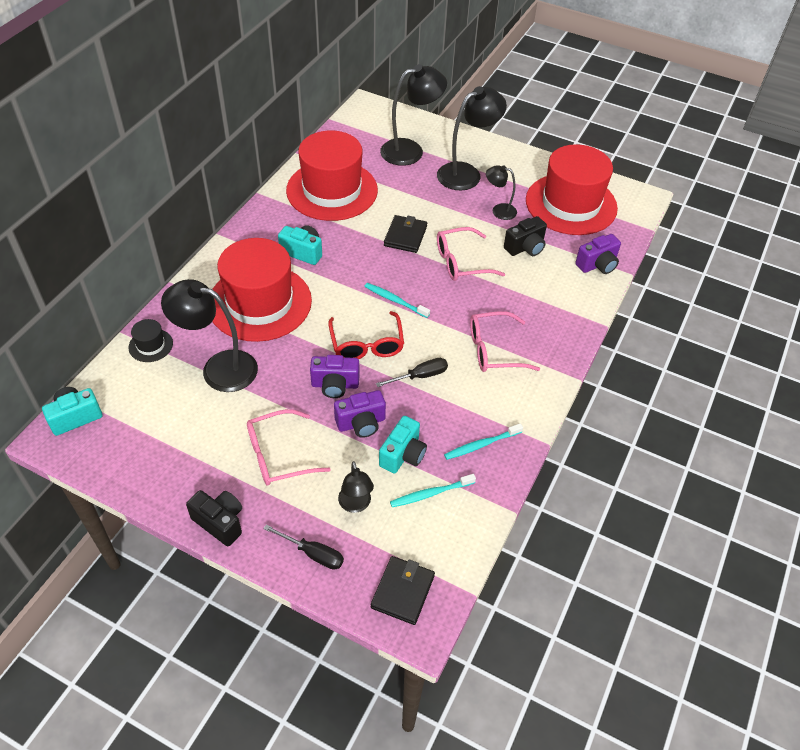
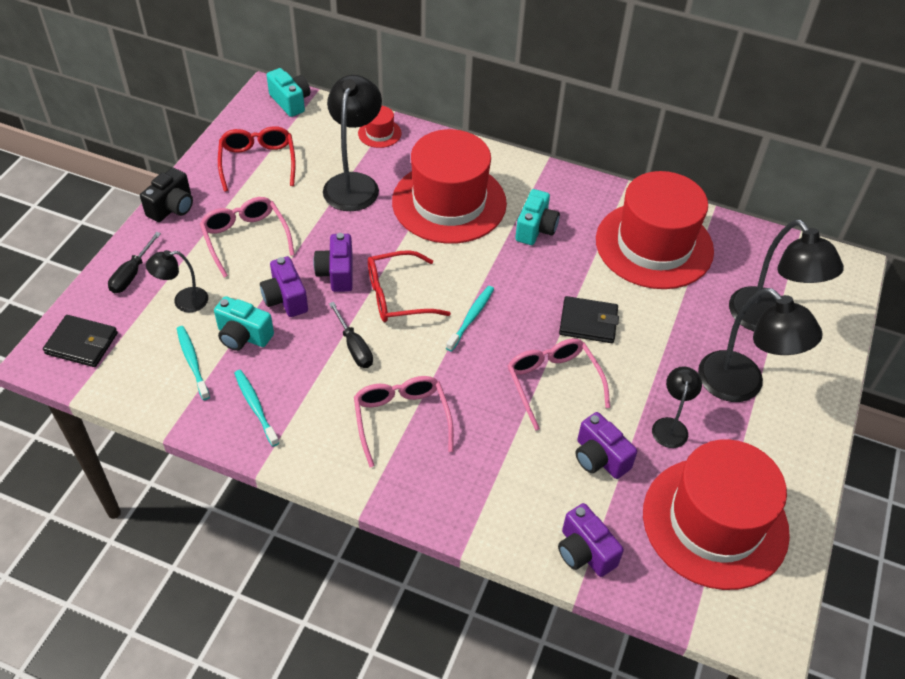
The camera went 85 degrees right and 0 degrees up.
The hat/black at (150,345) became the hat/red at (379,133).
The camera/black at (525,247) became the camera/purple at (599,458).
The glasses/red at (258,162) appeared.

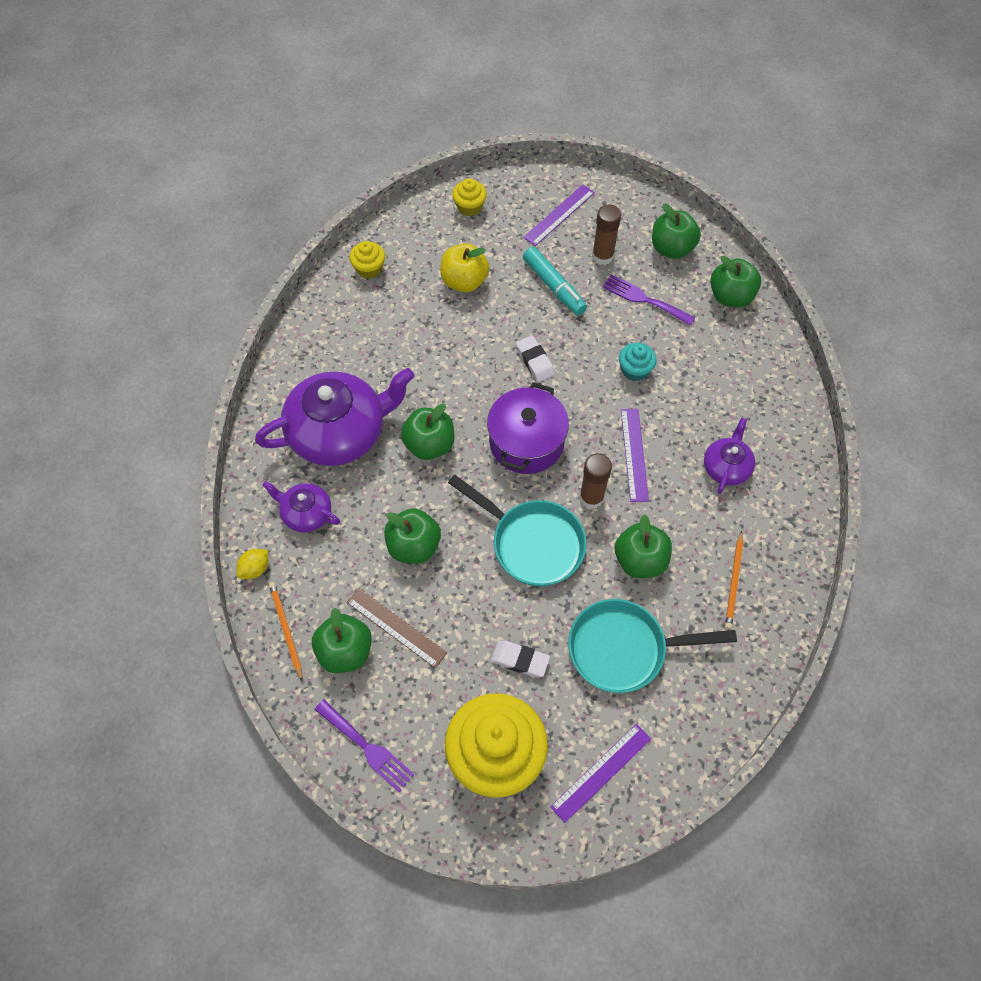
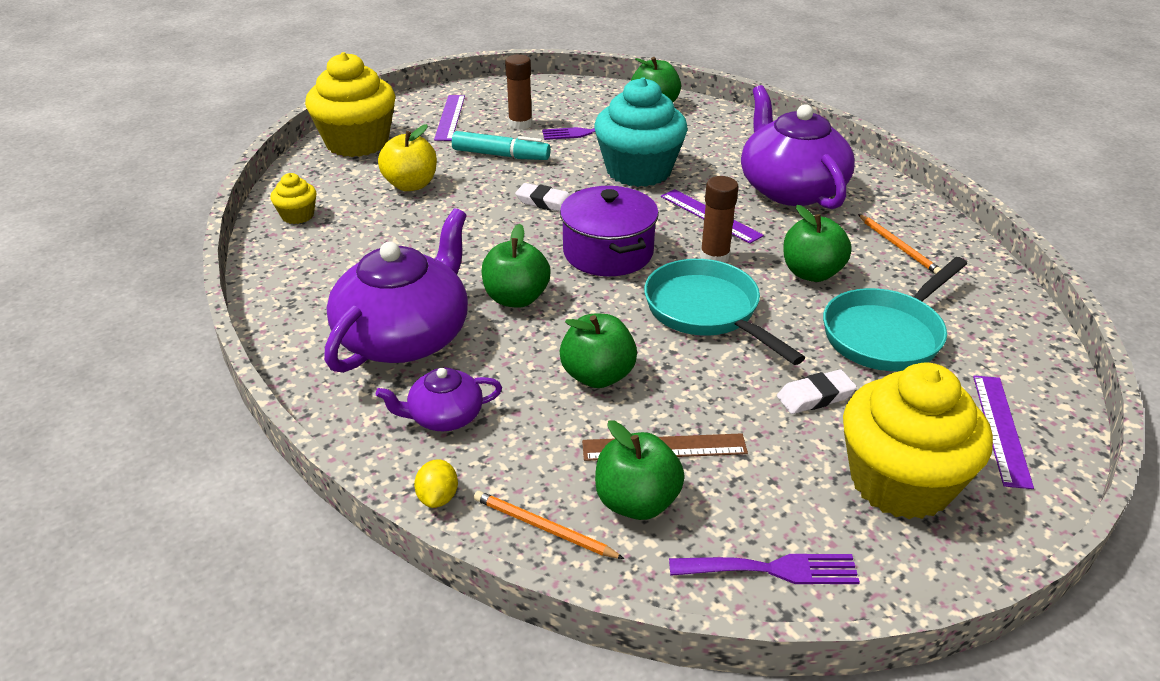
The camera went 40 degrees left and 25 degrees down.
The pan/turquoise at (532,543) turned 120 degrees counterclockwise.
The cupcake/yellow at (469,207) changed to 2.20 times the size.
The cupcake/turquoise at (634,370) changed to 2.20 times the size.
The apple/green at (672,248) disappeared.
The teapot/purple at (726,467) changed to 2.01 times the size.

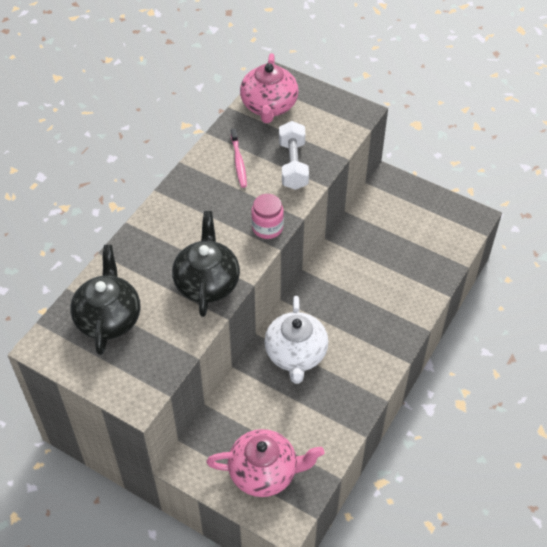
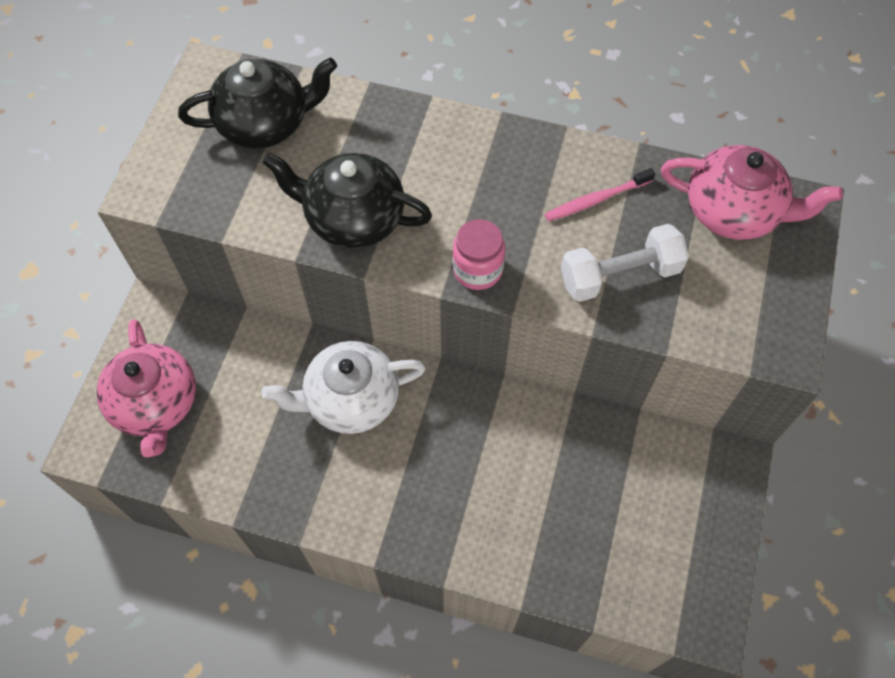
The camera went 75 degrees right and 10 degrees up.
The teapot/black at (207,282) turned 150 degrees counterclockwise.
The teapot/pink at (269,106) turned 150 degrees counterclockwise.

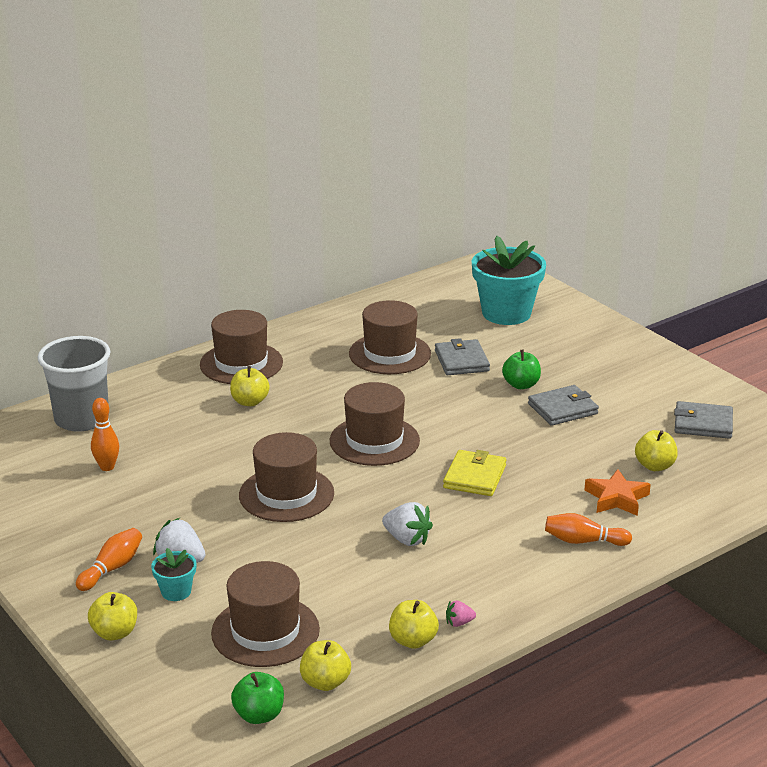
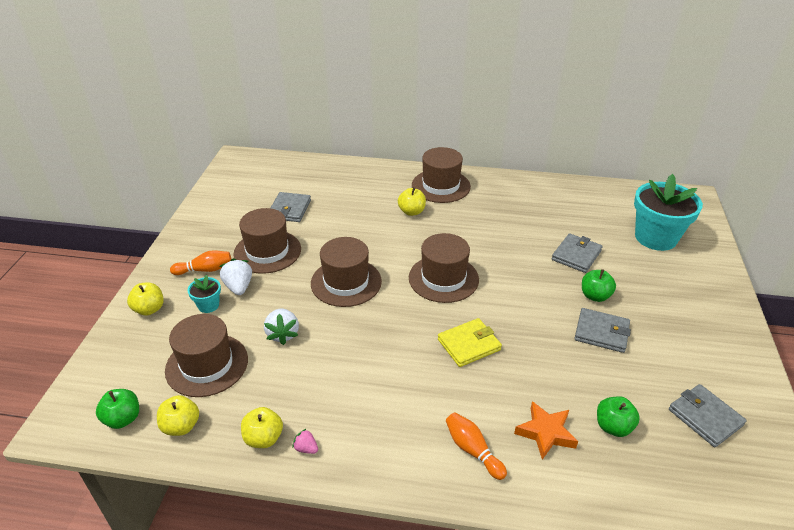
The camera went 45 degrees right and 10 degrees up.
The cup/grey at (81,419) disappeared.
The bowling pin/orange at (107,467) was replaced by the wallet/grey at (290,209).
The hat/brown moved from (389,354) to (267,251).
The strawberry/white moved from (407,539) to (283,334).
The apple/yellow at (655,466) became the apple/green at (613,426).

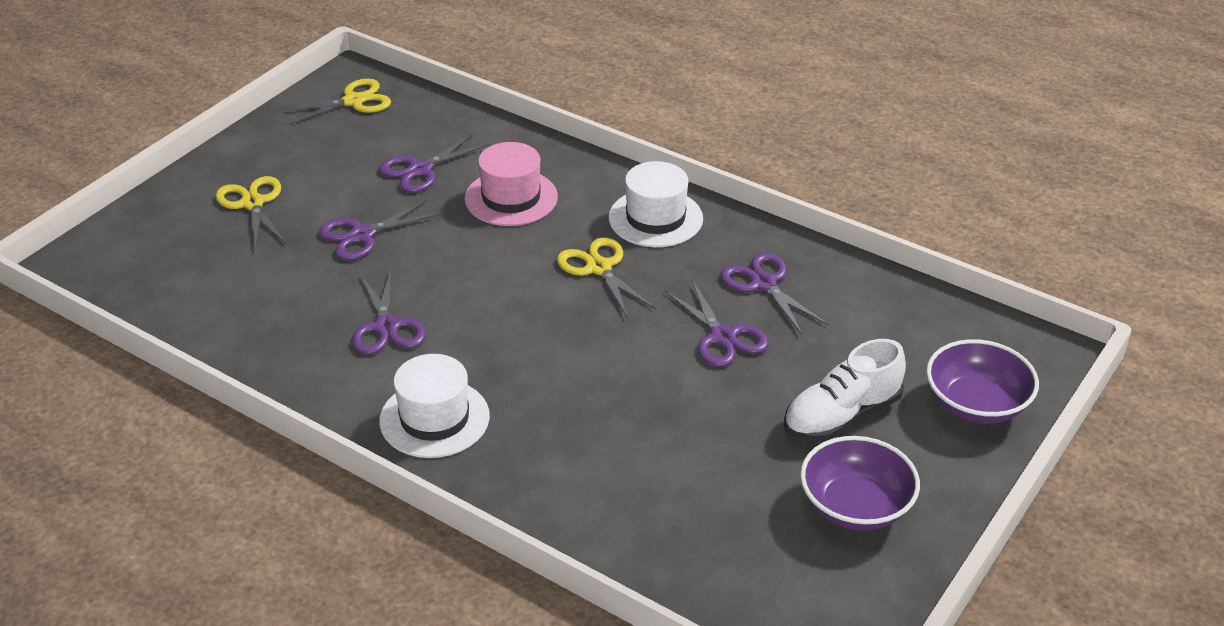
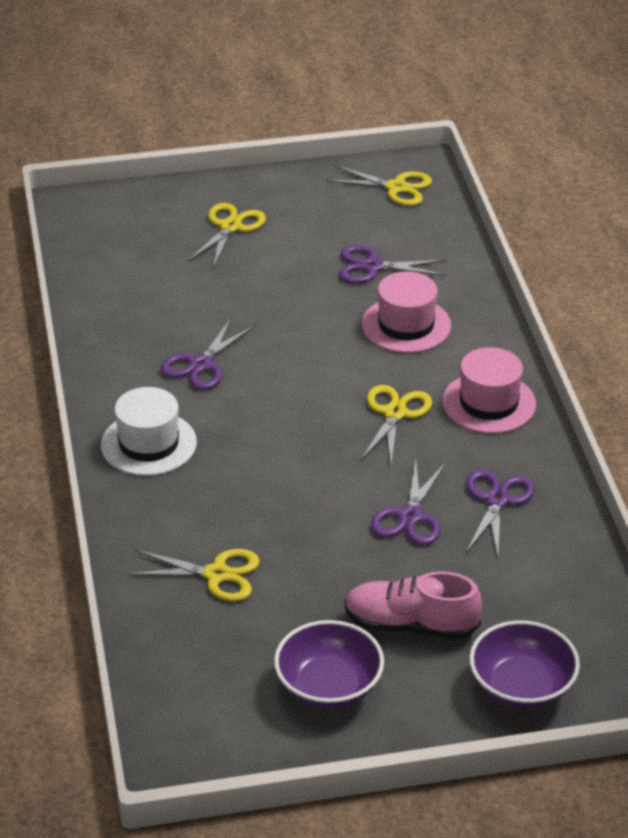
The camera went 45 degrees right and 0 degrees up.
The scissors/purple at (362,235) disappeared.
The hat/white at (655,218) became the hat/pink at (489,403).
The shoe/white at (841,416) became the shoe/pink at (410,625).
The scissors/yellow at (217,575) appeared.

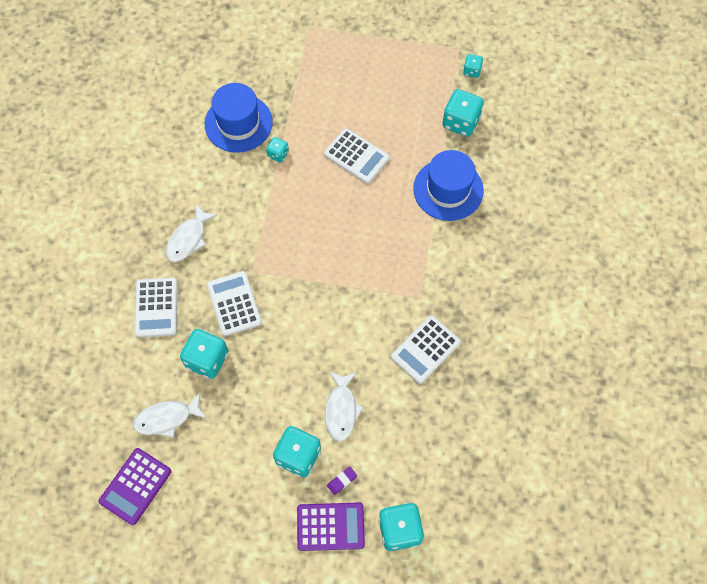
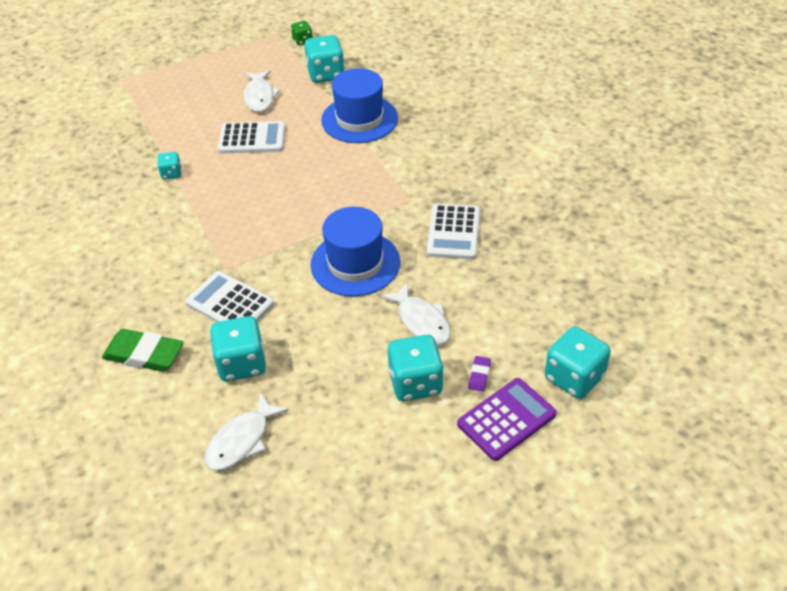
The camera went 35 degrees left and 20 degrees down.
The calculator/purple at (135,486) disappeared.
The calculator/white at (156,307) was replaced by the eraser/green at (144,354).
The fish/white moved from (188,239) to (260,97).
The hat/blue moved from (238,123) to (355,263).
The dice/turquoise at (472,71) became the dice/green at (302,41).

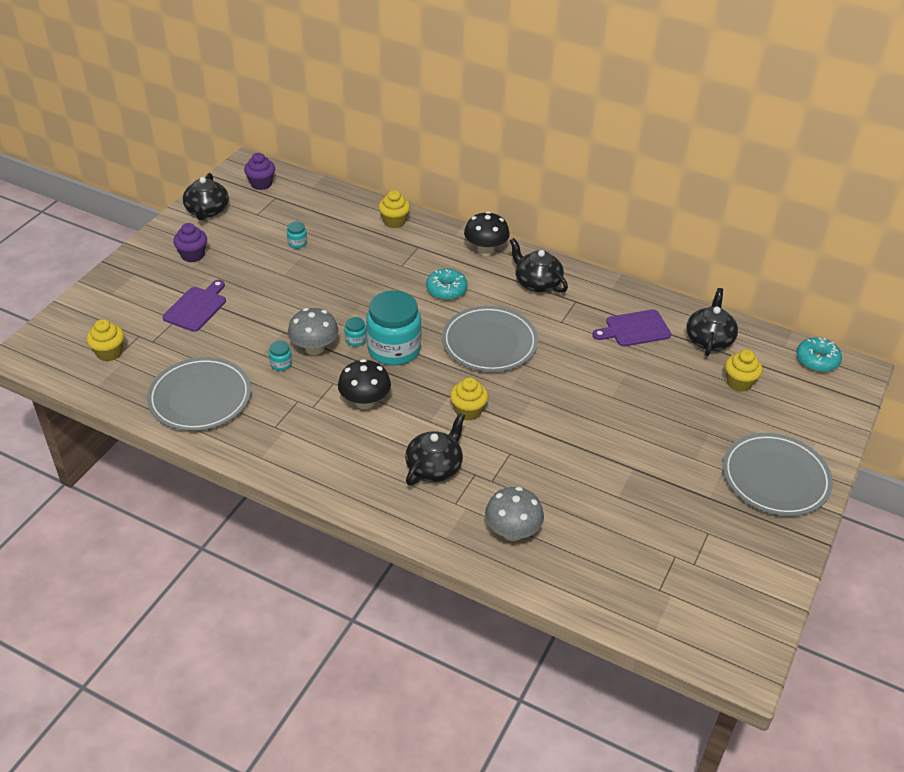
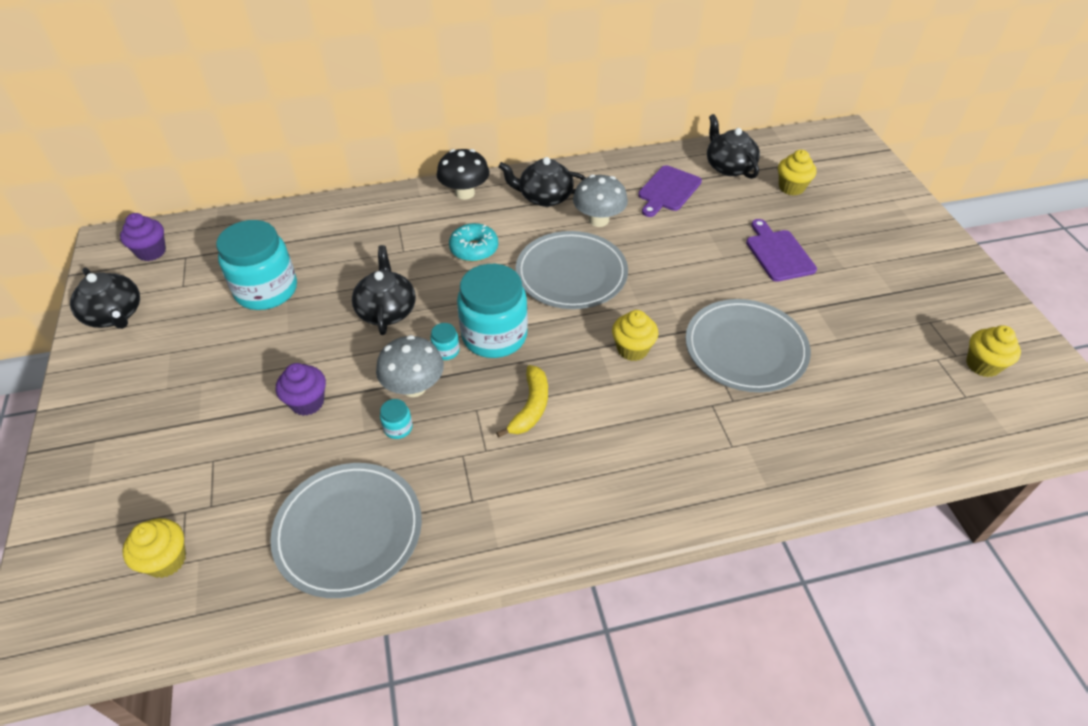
The camera went 40 degrees left and 5 degrees up.
The cutting board/purple moved from (196,307) to (778,253).
The cupcake/purple moved from (193,255) to (307,402).
The jar/turquoise at (297,243) changed to 2.49 times the size.
The mushroom/black at (365,402) was replaced by the banana/yellow at (530,407).
The cupcake/yellow moved from (394,221) to (982,365).
The teapot/black moved from (434,467) to (386,310).
The mushroom/grey moved from (512,532) to (598,220).
The plate/grey moved from (775,478) to (745,349).
The donut/turquoise at (817,360) disappeared.

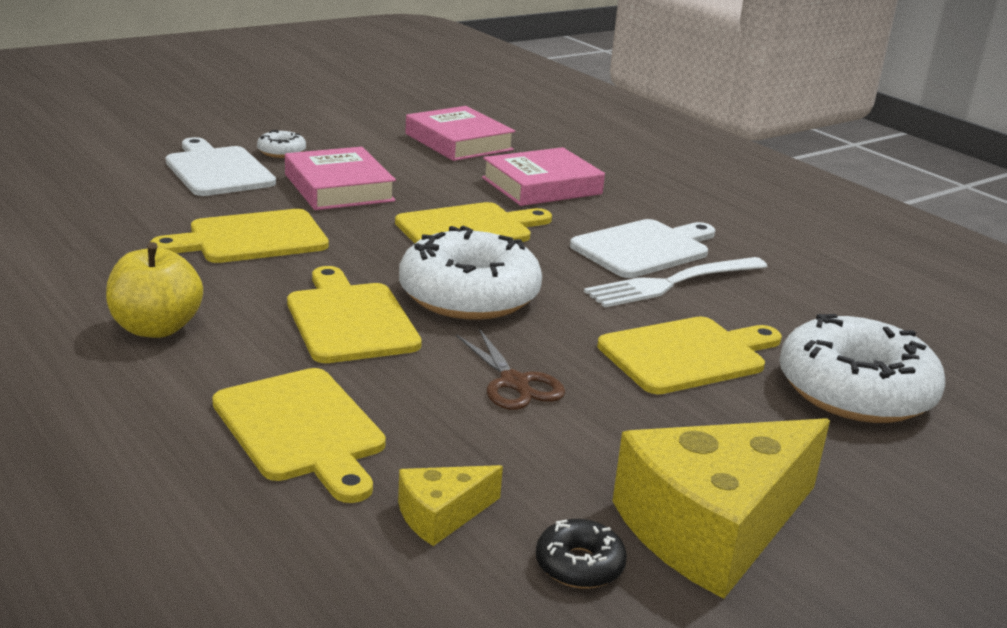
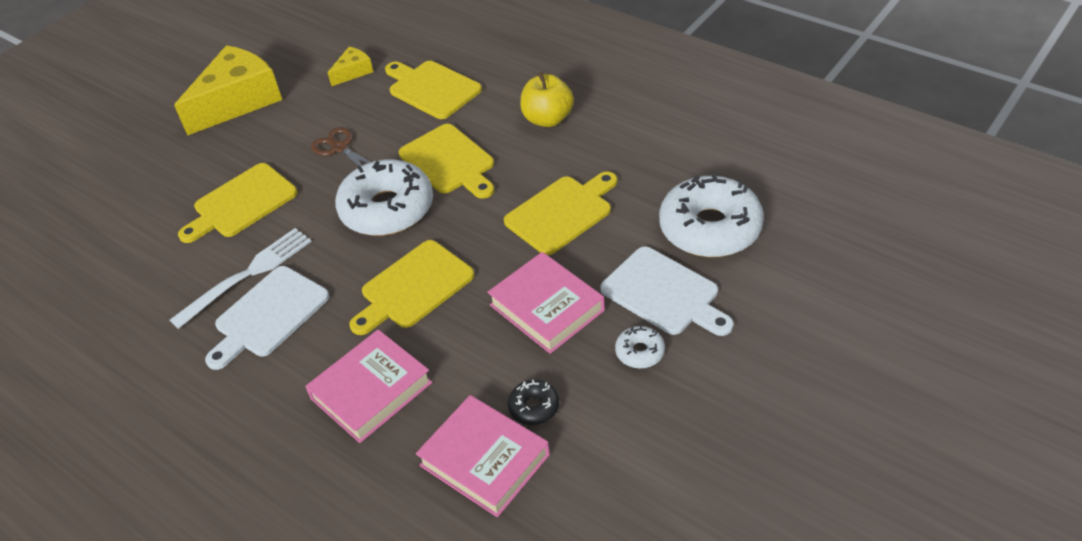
The camera went 170 degrees right and 20 degrees up.
The donut/black moved from (579,565) to (534,407).
The donut/white moved from (855,390) to (710,228).

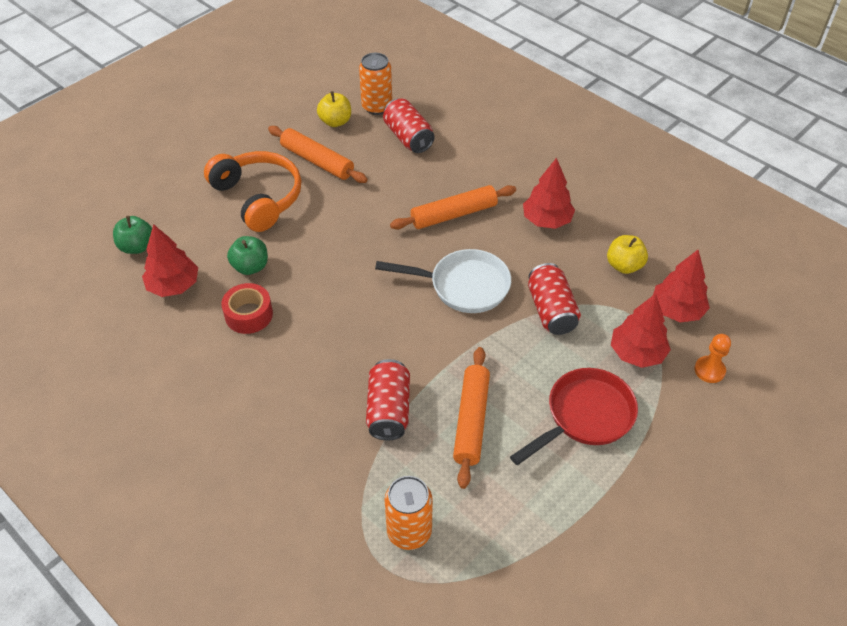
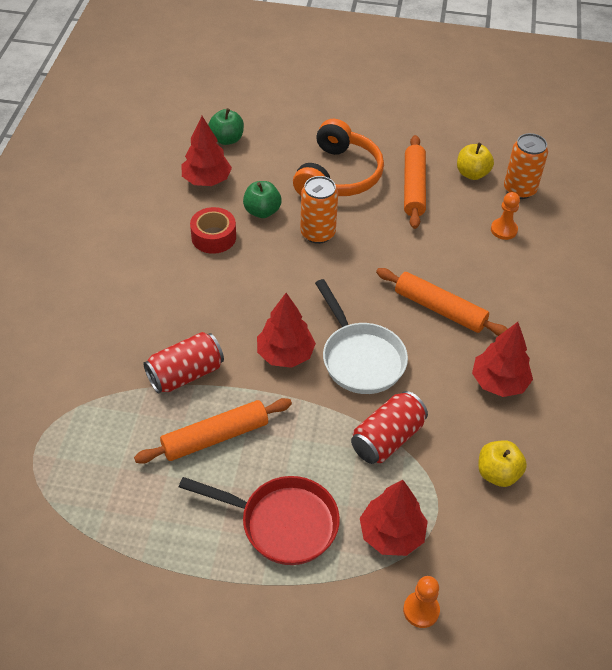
The camera went 55 degrees right and 0 degrees up.
The can/red at (408,137) was replaced by the pawn/orange at (503,230).
The can/orange moved from (409,531) to (317,233).
The tree/red moved from (677,310) to (285,354).

